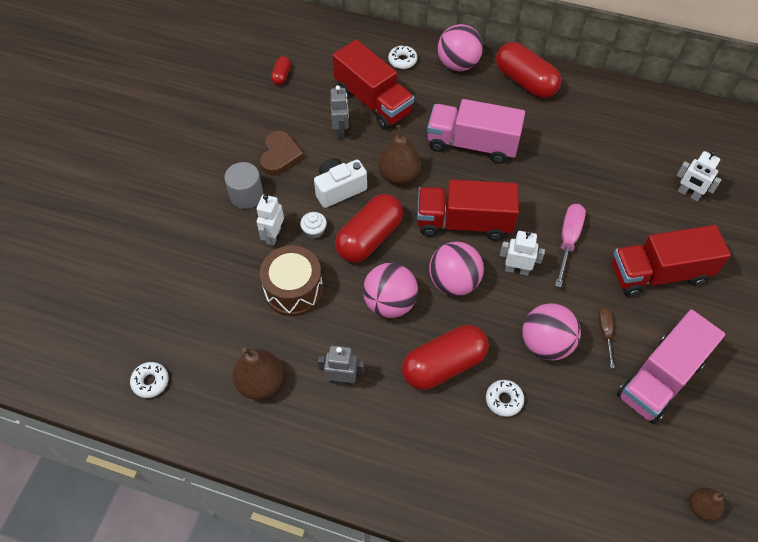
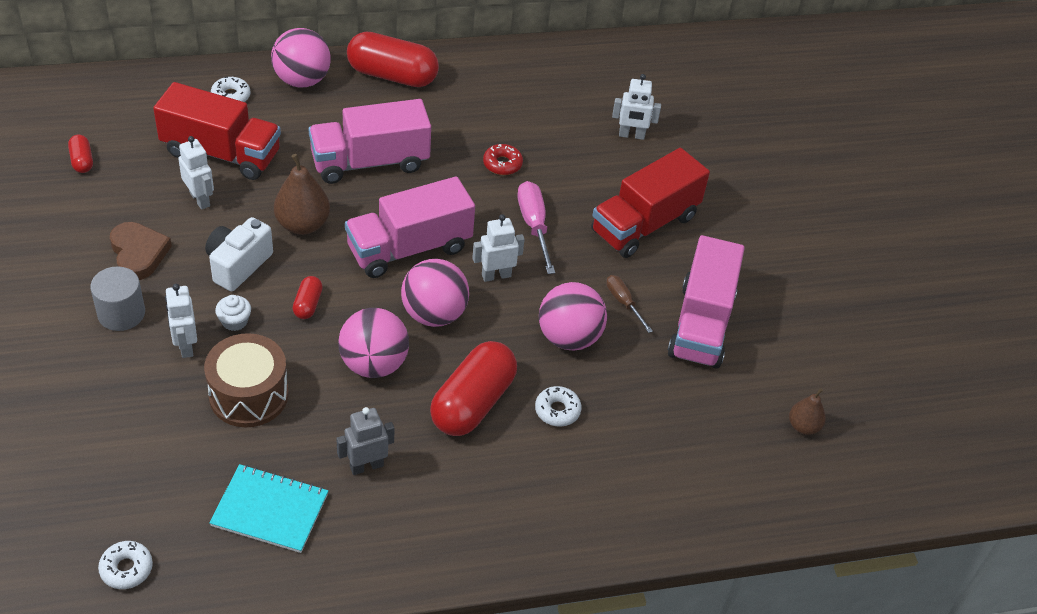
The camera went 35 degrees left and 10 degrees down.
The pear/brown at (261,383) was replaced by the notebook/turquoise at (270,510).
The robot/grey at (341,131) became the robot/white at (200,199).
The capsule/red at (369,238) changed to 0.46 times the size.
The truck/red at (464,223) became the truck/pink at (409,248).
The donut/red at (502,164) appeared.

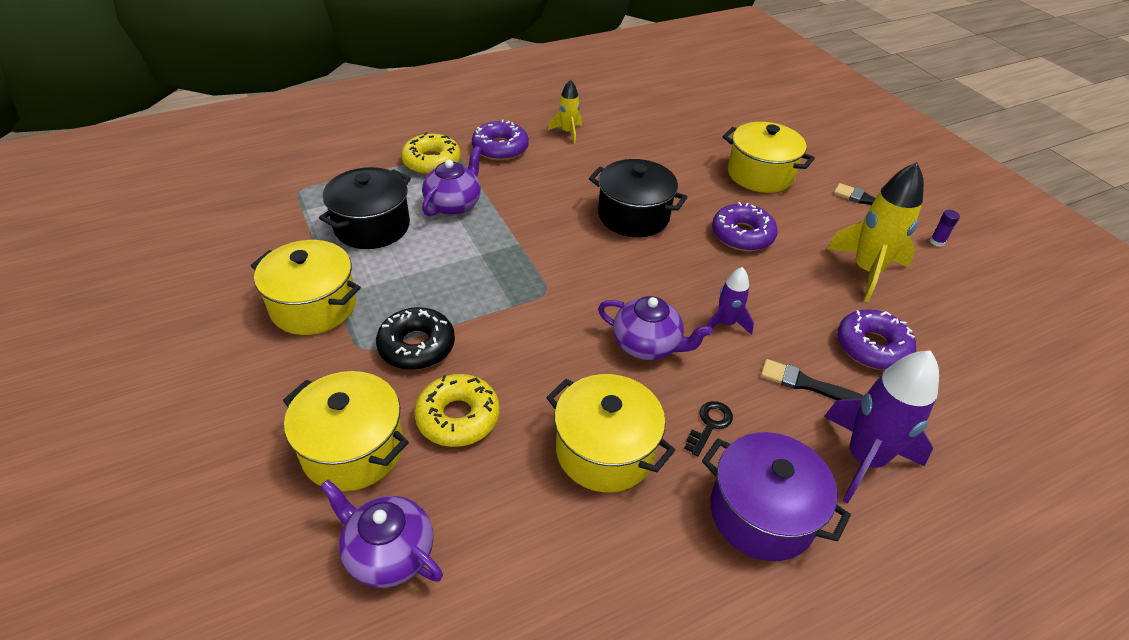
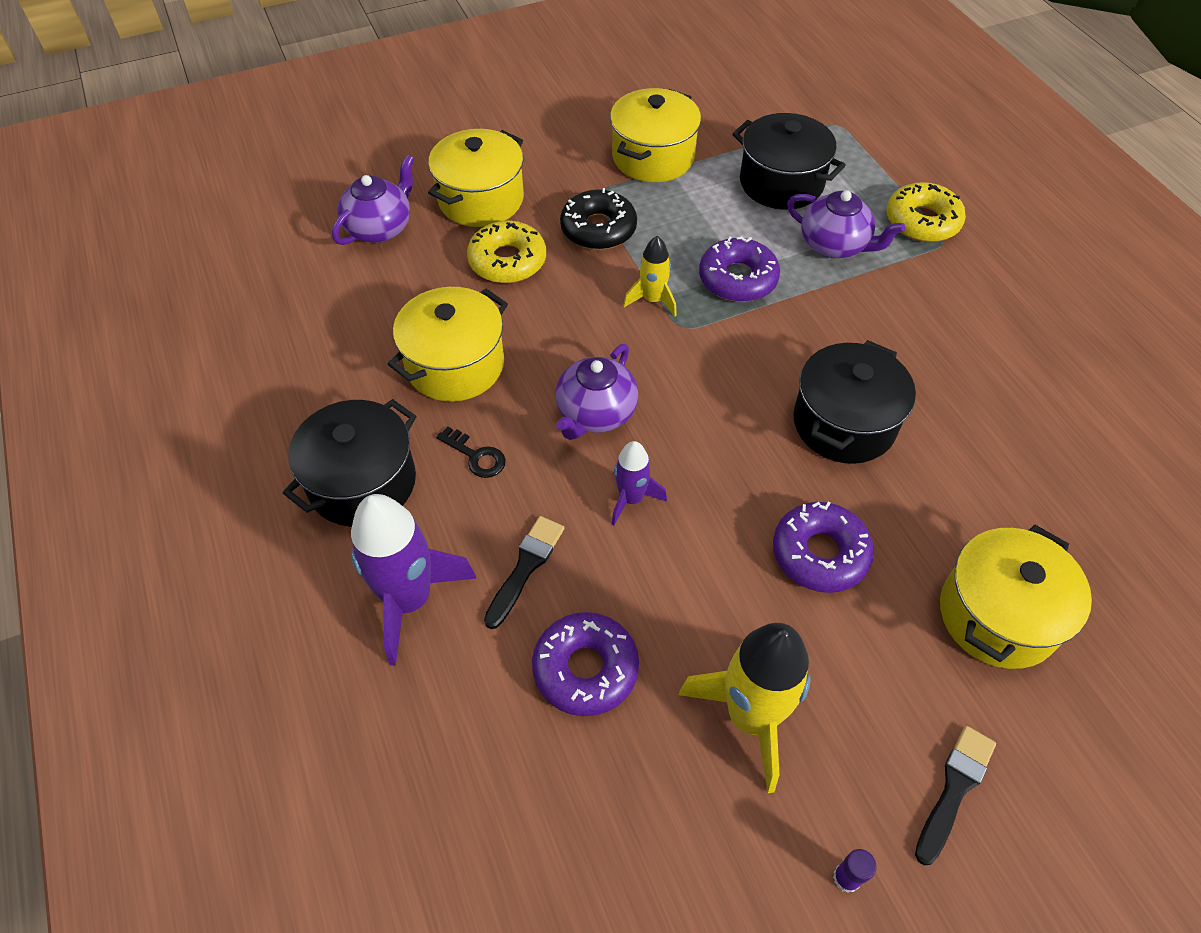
The camera went 95 degrees right and 10 degrees up.
The donut/purple moved from (500,148) to (737,279).
The rocket/yellow moved from (568,132) to (652,300).
The pot/purple at (761,513) became the pot/black at (362,483).

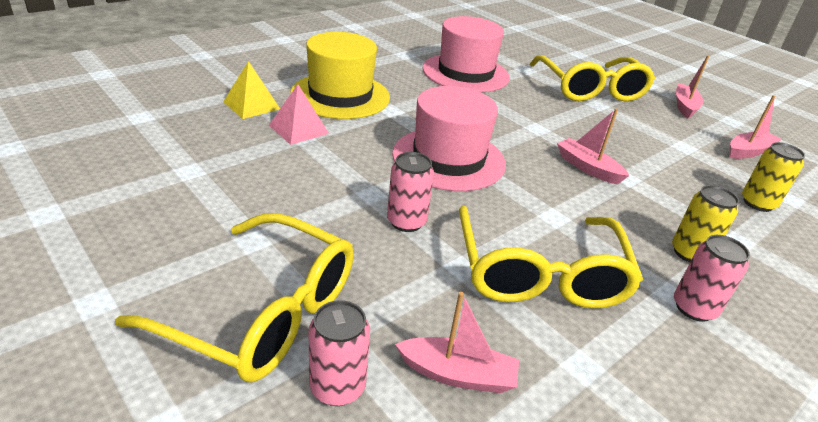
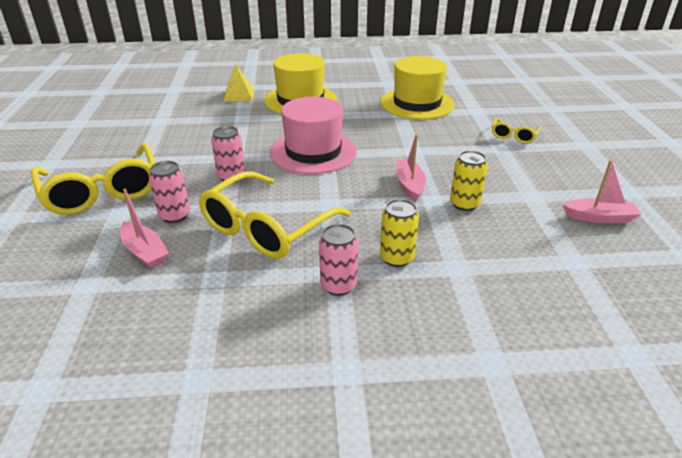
The camera went 40 degrees right and 0 degrees up.
The pyramid/pink at (298,129) disappeared.
The can/pink moved from (337,387) to (175,215).
The hat/pink at (465,73) became the hat/yellow at (417,103).
The glasses/yellow at (590,89) changed to 0.48 times the size.
The boat/pink at (685,106) disappeared.
The can/yellow moved from (757,203) to (464,204).

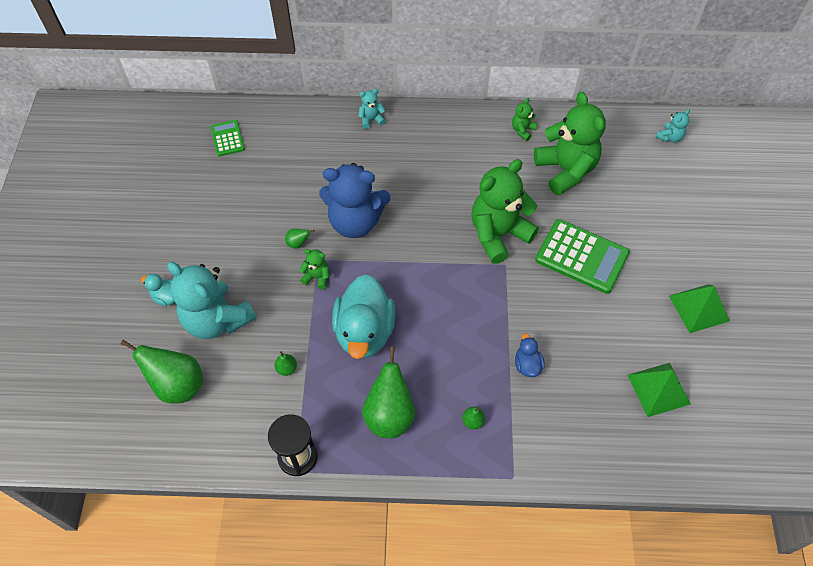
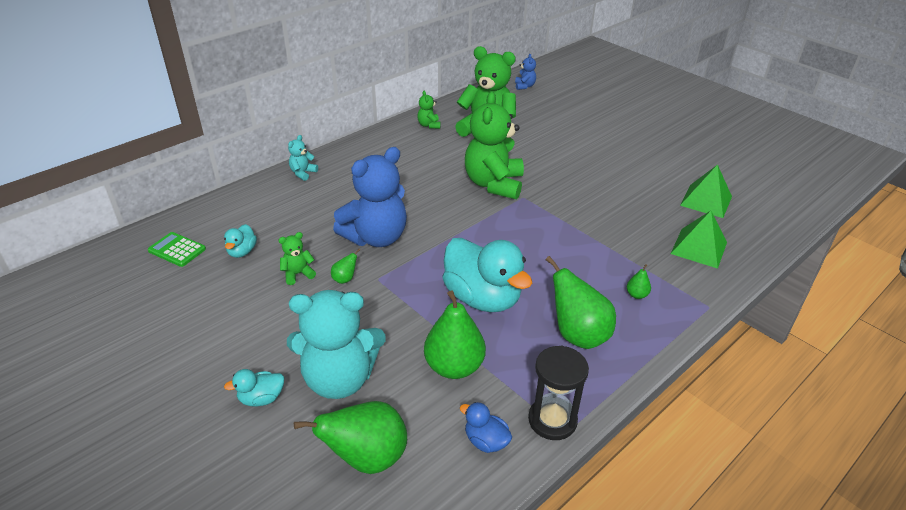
The camera went 45 degrees left and 20 degrees down.
The pear/green at (287,368) changed to 2.28 times the size.
The teddy bear/green moved from (317,277) to (298,274).
The duck/blue moved from (527,365) to (486,441).
The calculator/green at (581,257) disappeared.
The teddy bear/turquoise at (669,137) became the teddy bear/blue at (524,86).
The pyramid/green moved from (698,308) to (699,248).
The duck/turquoise at (242,252) appeared.

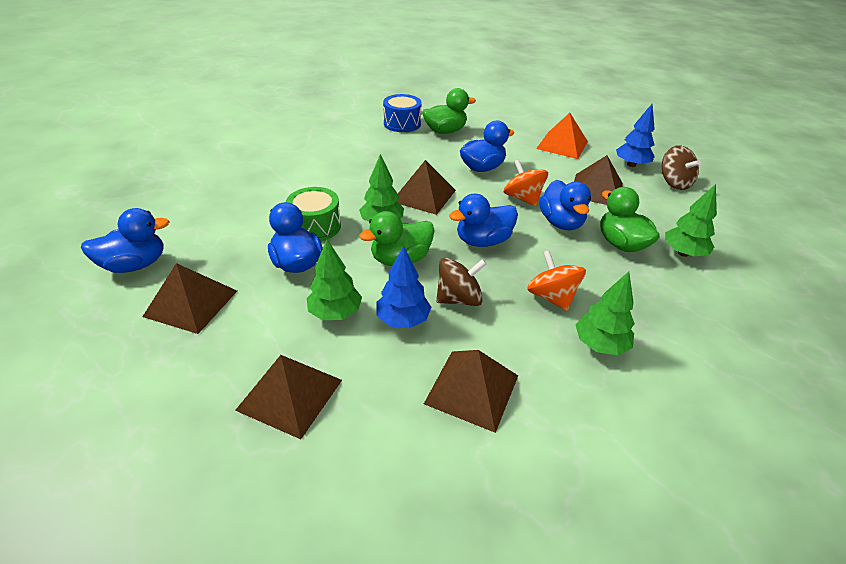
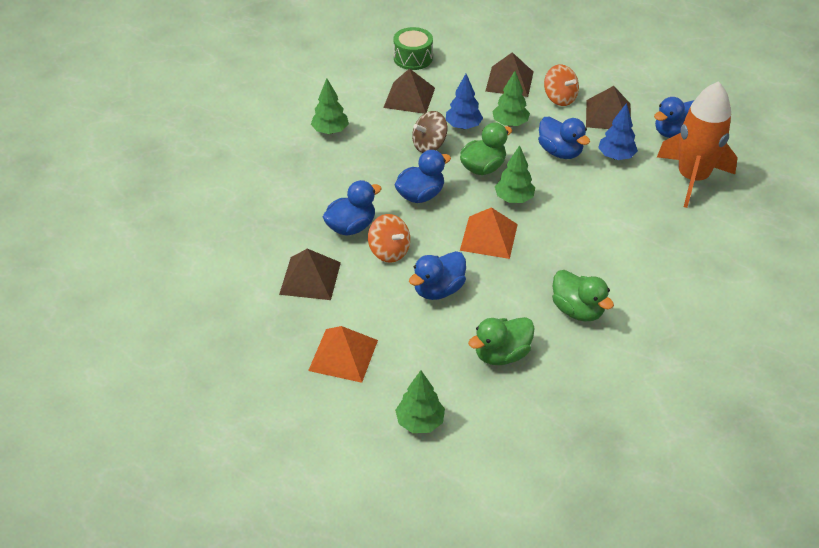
The camera went 170 degrees right and 5 degrees up.
The drum/green moved from (315,226) to (413,58).
The drum/blue at (402,123) disappeared.
The pyramid/brown at (423,195) became the pyramid/orange at (489,237).
The spinning top/orange moved from (551,297) to (559,98).
The duck/blue at (561,223) turned 75 degrees clockwise.
The duck/green moved from (621,244) to (577,310).
The tree/blue moved from (631,165) to (616,156).
The spinning top/brown at (674,183) disappeared.
The tree/green moved from (683,253) to (420,422).
The rocket/orange at (692,178) appeared.

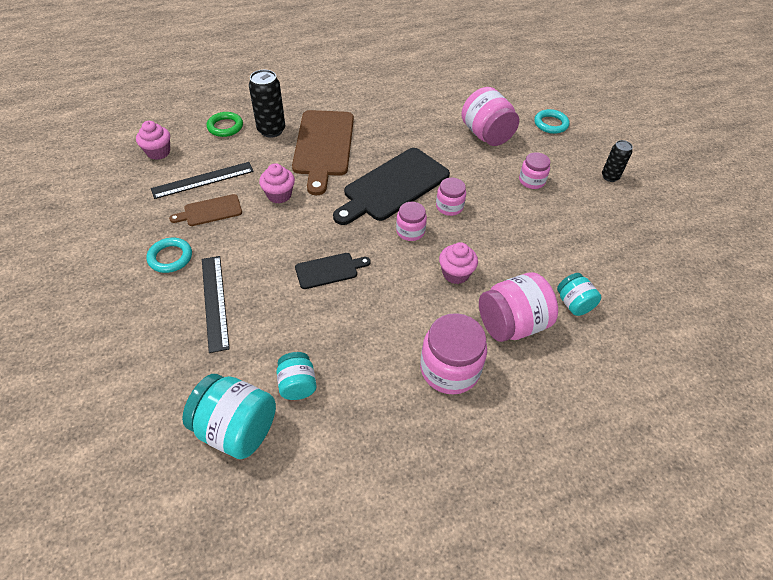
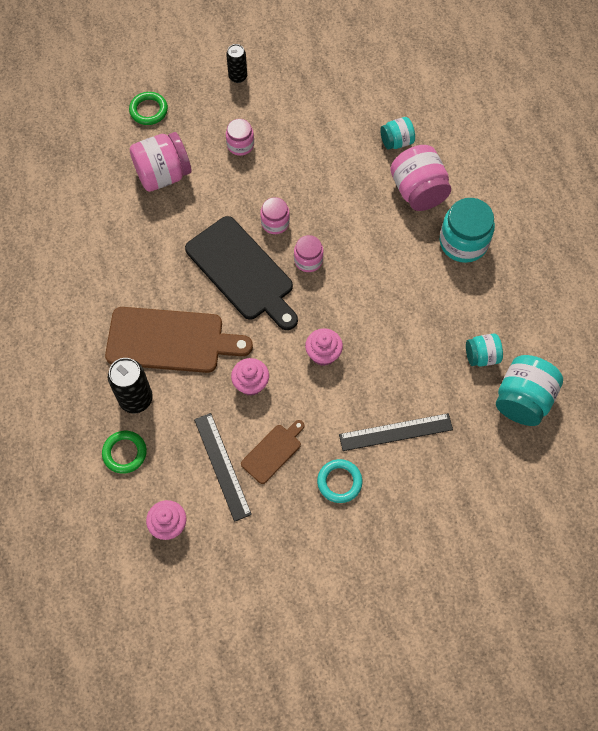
The camera went 85 degrees left and 15 degrees up.
The cutting board/brown at (210,211) turned 120 degrees counterclockwise.
The cutting board/black at (329,270) disappeared.
The jar/pink at (450,369) became the jar/turquoise at (463,242).
The cupcake/pink moved from (455,274) to (323,354).
The ring/turquoise at (550,124) became the ring/green at (148,110).

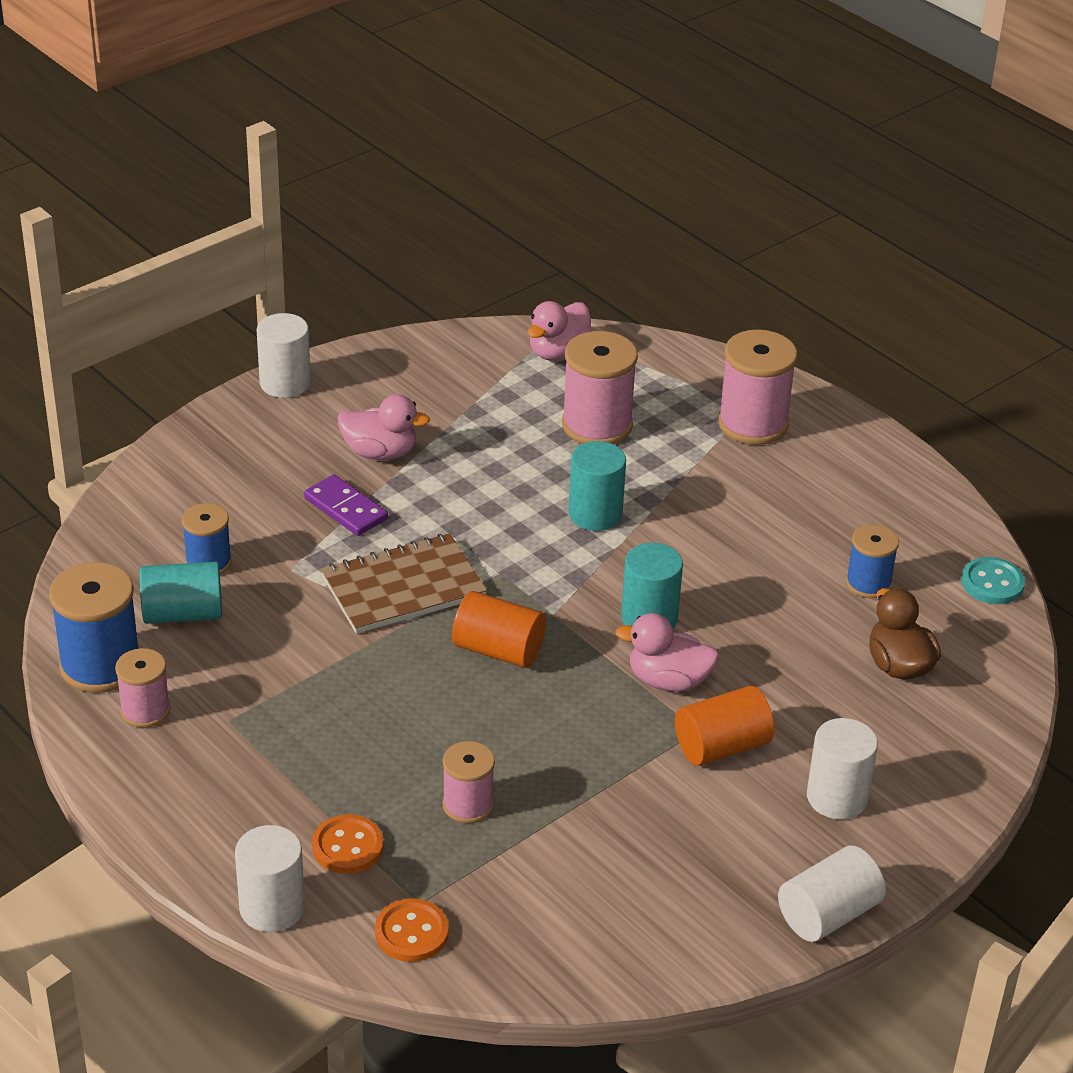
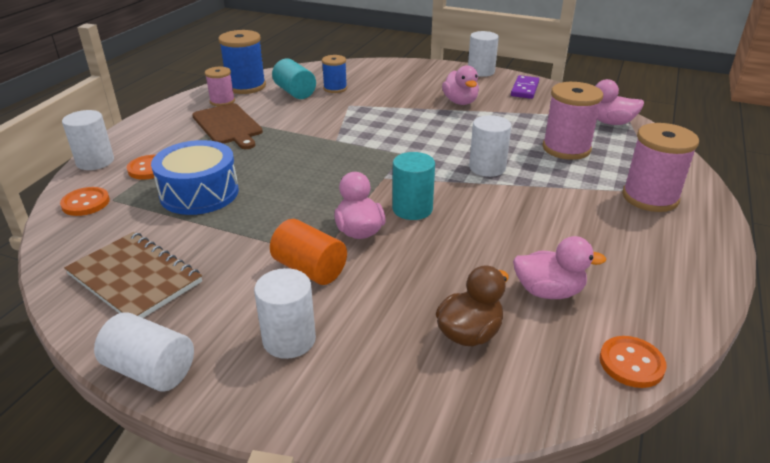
The camera went 65 degrees right and 5 degrees down.
The domino/purple moved from (346,509) to (525,89).
The notebook/brown moved from (403,587) to (134,278).
The spool/pink at (468,805) was replaced by the drum/blue at (199,193).
The cylinder/orange at (498,650) disappeared.
The cylinder/turquoise at (595,514) became the cylinder/white at (487,168).
The spool/blue at (868,583) was replaced by the duck/pink at (548,291).
The button/turquoise at (992,583) became the button/orange at (631,363).
The cutting board/brown at (228,125) appeared.

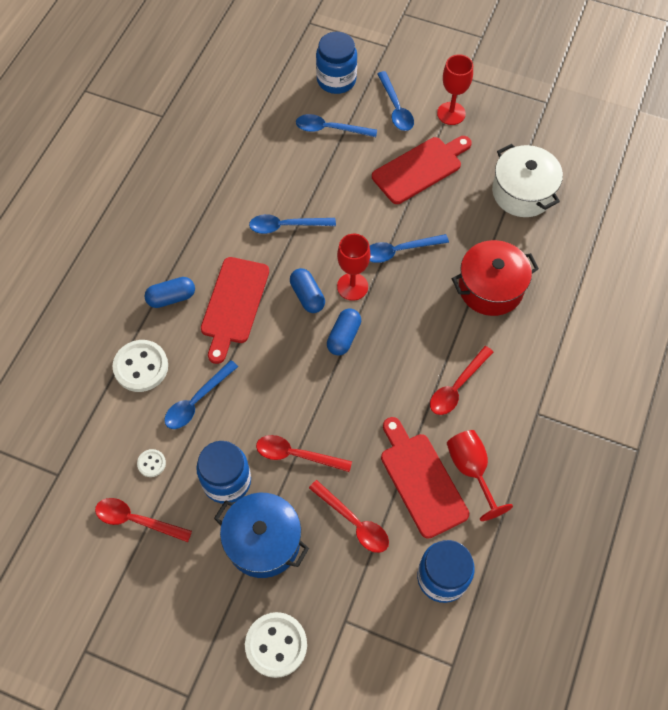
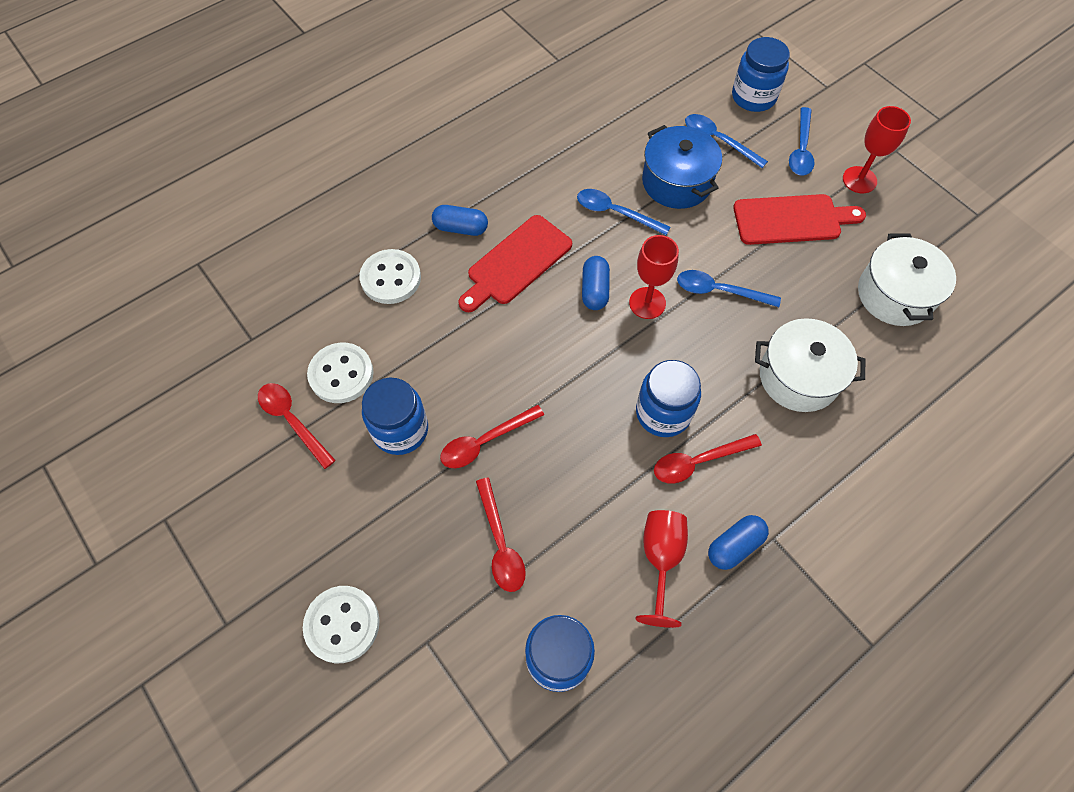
The camera went 30 degrees right and 0 degrees up.
The button/white at (151,463) changed to 2.02 times the size.
The spoon/blue at (197,401) disappeared.
The pot/blue moved from (263,541) to (676,182).
The spoon/red at (296,455) turned 75 degrees counterclockwise.
The capsule/blue moved from (344,337) to (734,546).
The cutting board/red at (421,480) disappeared.
The pot/red at (490,288) became the pot/white at (798,377).
The jar/blue at (663,413) appeared.

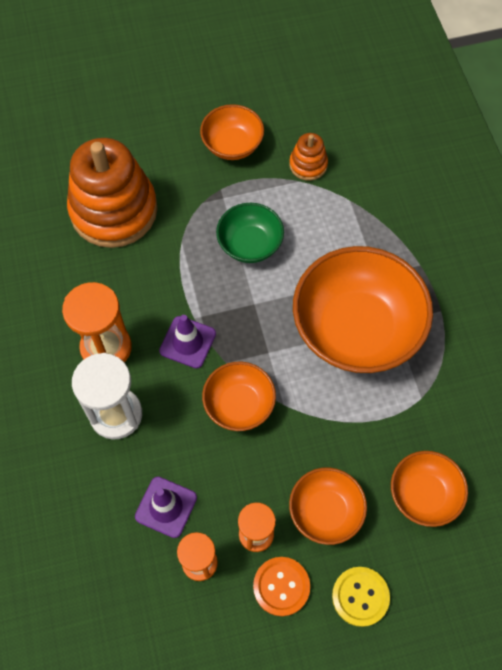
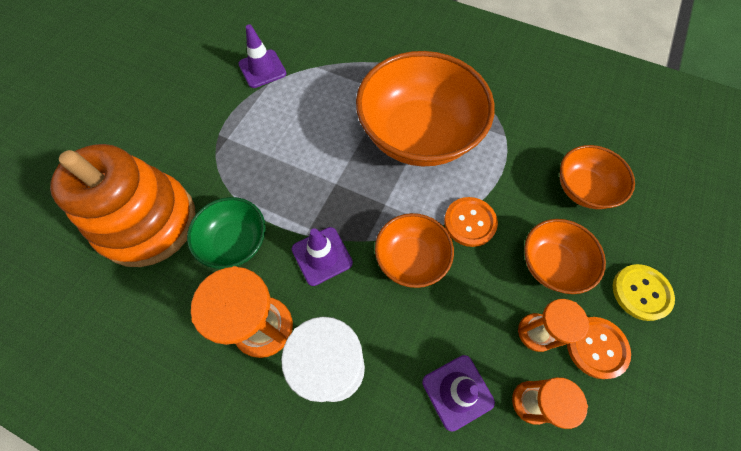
The camera went 50 degrees left and 0 degrees up.
The bowl/orange at (232,145) disappeared.
The bowl/green moved from (250,244) to (235,242).
The stacking toy/orange at (308,165) was replaced by the traffic cone/purple at (262,69).
The button/orange at (469,222) appeared.

